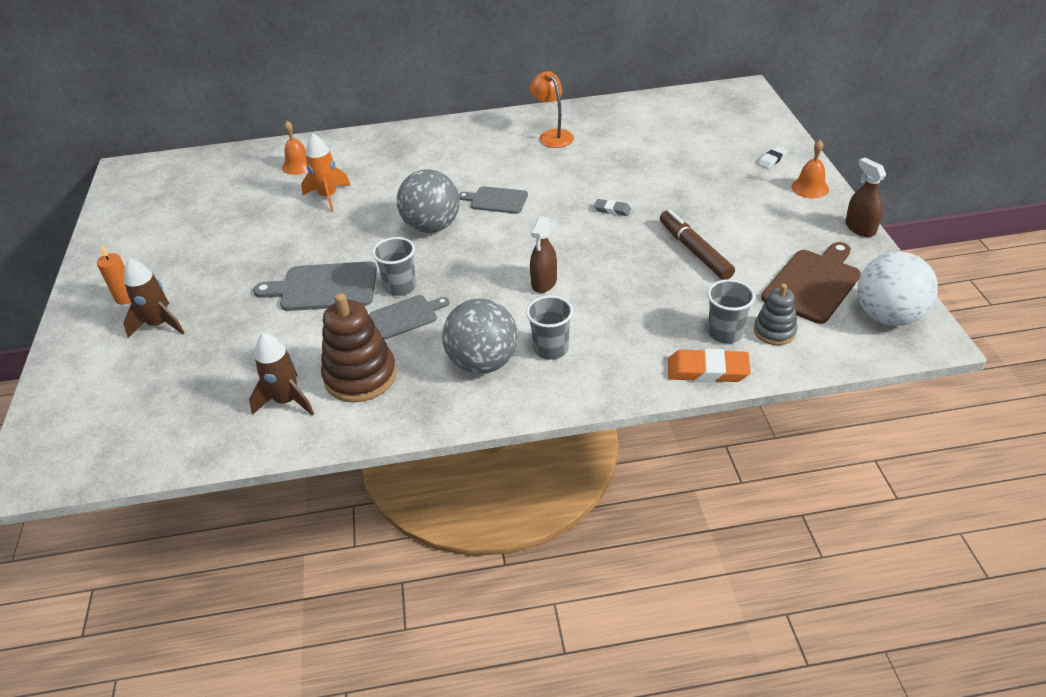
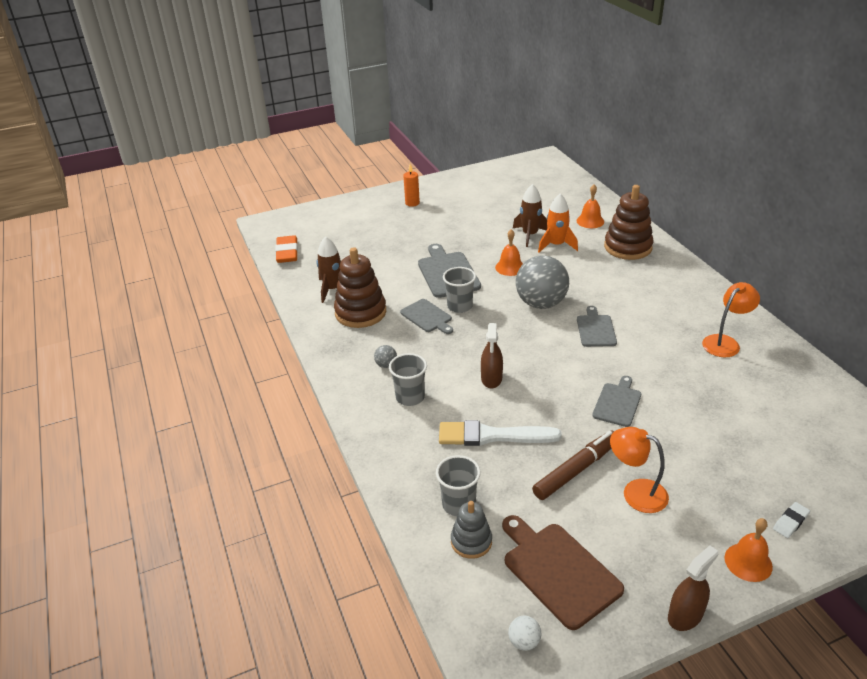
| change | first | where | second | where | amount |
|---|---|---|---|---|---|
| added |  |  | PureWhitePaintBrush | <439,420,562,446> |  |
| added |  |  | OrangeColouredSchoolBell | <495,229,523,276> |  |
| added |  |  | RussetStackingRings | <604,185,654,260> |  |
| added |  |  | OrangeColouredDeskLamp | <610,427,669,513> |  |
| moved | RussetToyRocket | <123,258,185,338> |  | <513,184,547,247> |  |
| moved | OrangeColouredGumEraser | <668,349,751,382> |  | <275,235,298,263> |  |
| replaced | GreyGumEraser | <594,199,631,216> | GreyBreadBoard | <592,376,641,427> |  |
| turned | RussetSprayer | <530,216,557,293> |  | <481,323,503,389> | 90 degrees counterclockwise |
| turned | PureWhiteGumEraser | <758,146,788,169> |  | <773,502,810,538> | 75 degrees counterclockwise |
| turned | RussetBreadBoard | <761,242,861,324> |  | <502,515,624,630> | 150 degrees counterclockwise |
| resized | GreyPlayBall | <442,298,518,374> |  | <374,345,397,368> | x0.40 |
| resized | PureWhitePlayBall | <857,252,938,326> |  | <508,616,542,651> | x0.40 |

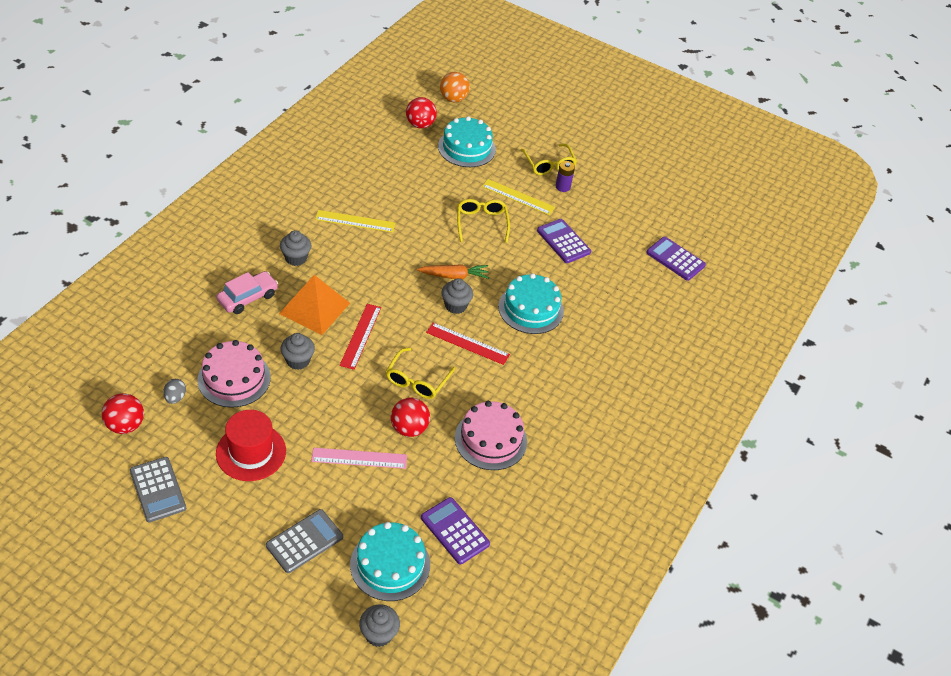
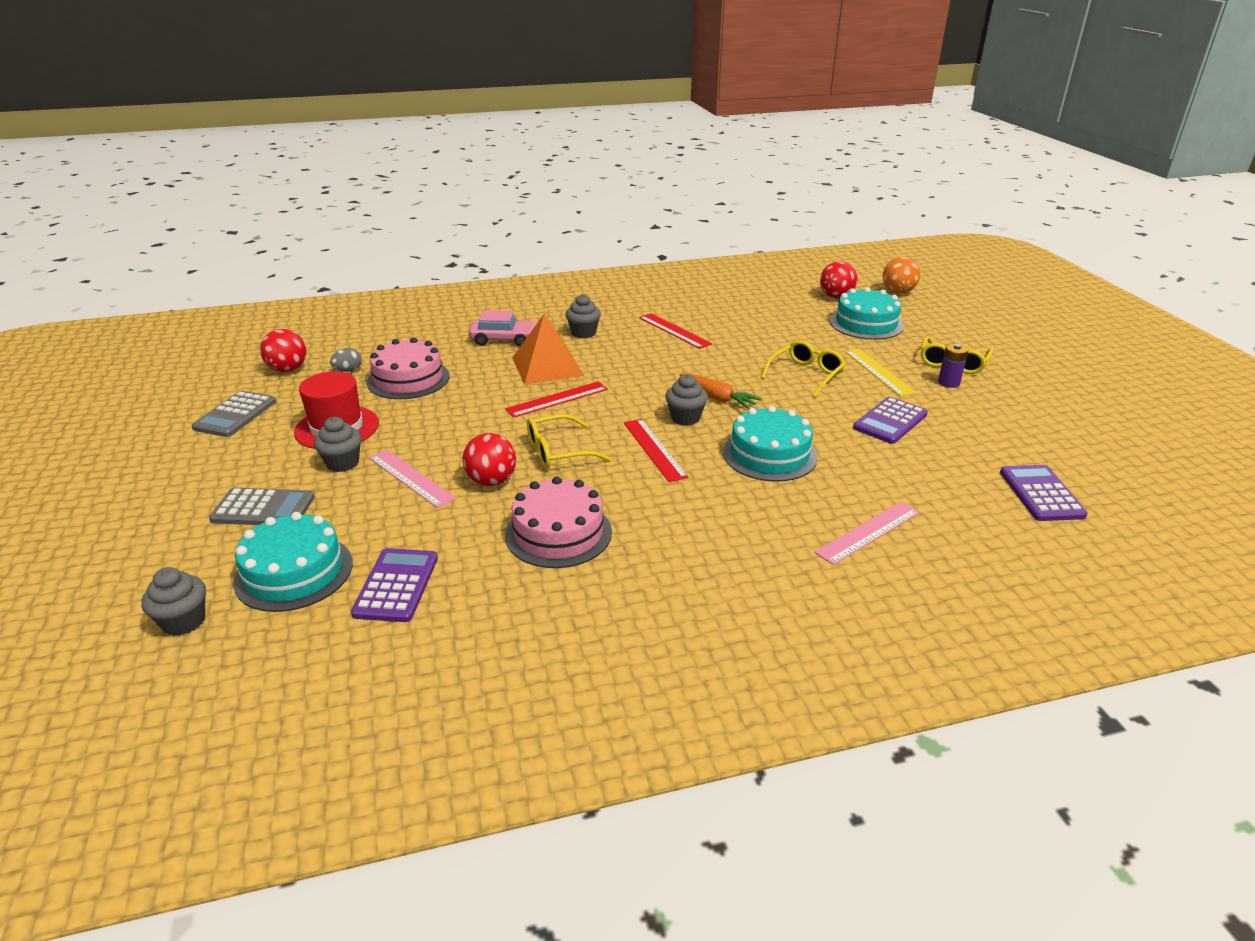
| change | first | where | second | where | amount |
|---|---|---|---|---|---|
| added |  |  | PinkStraightedge | <814,502,920,565> |  |
| moved | GreyFairyCake | <281,333,315,370> |  | <314,417,362,472> |  |
| recoloured | YellowStraightedge | <315,210,395,232> | CrimsonStraightedge | <639,313,712,349> |  |
| turned | PurpleCalculator | <537,219,591,263> |  | <853,397,928,444> | 150 degrees counterclockwise |

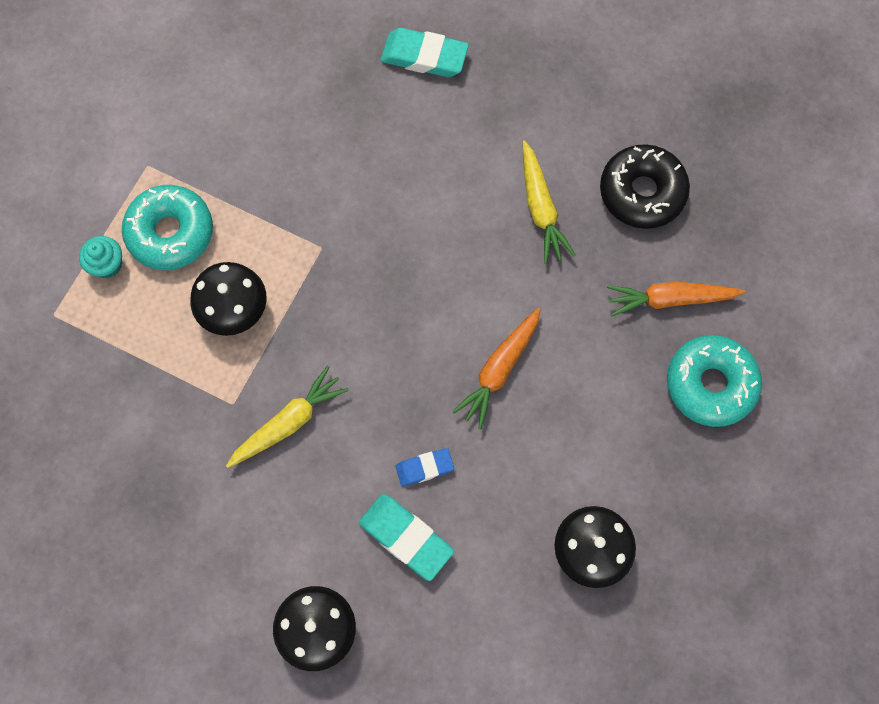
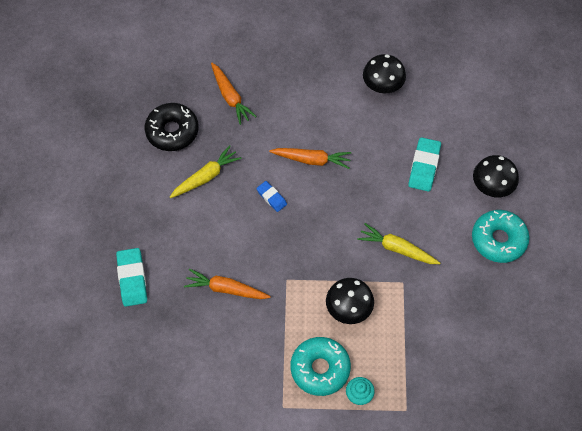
| change | first | where | second | where | amount |
|---|---|---|---|---|---|
| added |  |  | OrangeColouredToyCarrot | <184,269,271,299> |  |
| moved | CobaltGumEraser | <396,448,454,487> |  | <256,181,287,212> |  |
| moved | TealGlazedDonut | <667,335,762,427> |  | <472,210,530,263> |  |

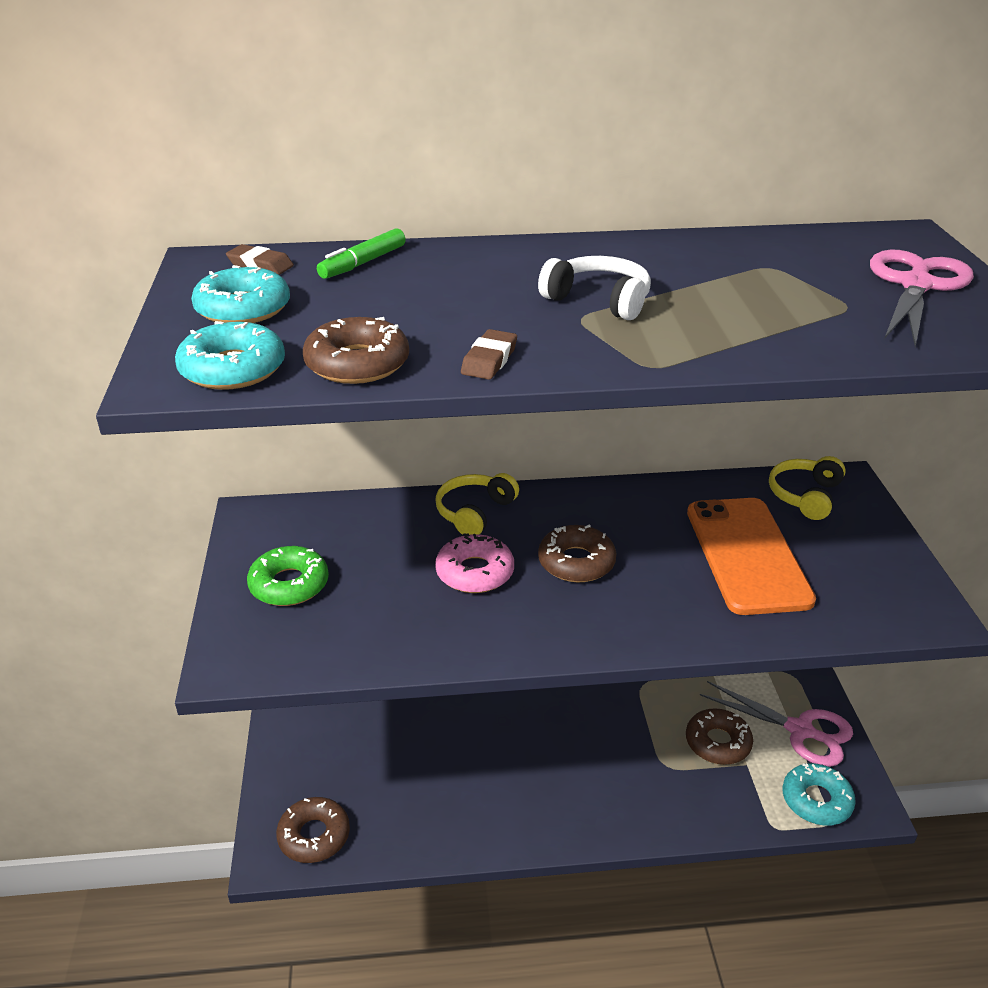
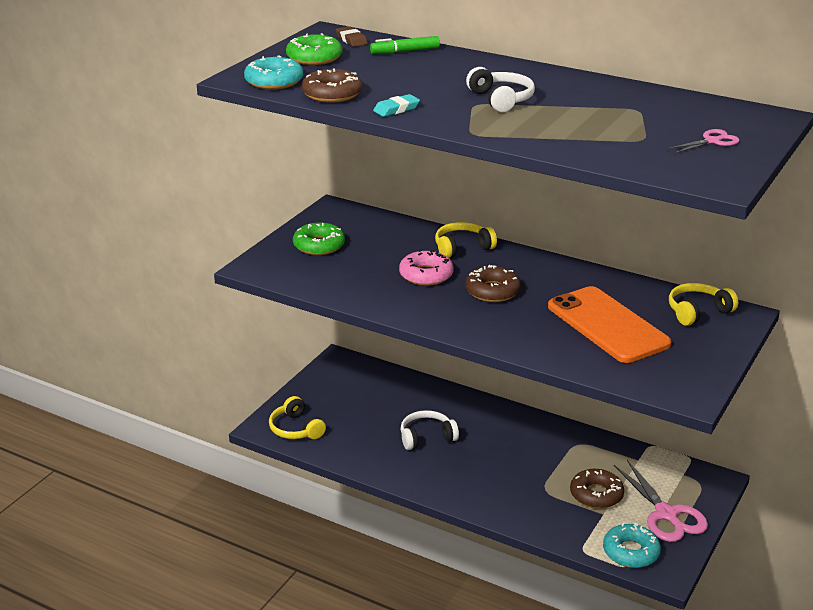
| change | first | where | second | where | amount |
|---|---|---|---|---|---|
| added |  |  | PureWhiteHeadset | <401,410,459,450> |  |
| replaced | RussetGlazedDonut | <276,797,350,863> | YellowHeadset | <269,396,326,439> |  |
| recoloured | TealGlazedDonut | <191,265,290,323> | EmeraldGlazedDonut | <286,33,342,65> |  |
| recoloured | RussetGumEraser | <461,329,517,380> | TealGumEraser | <373,94,420,117> |  |
| turned | OrangeColouredSmartphone | <687,498,816,615> |  | <548,286,672,363> | 60 degrees counterclockwise |
| resized | PinkPairOfScissors | <870,250,974,347> |  | <667,129,739,154> | x0.52 |

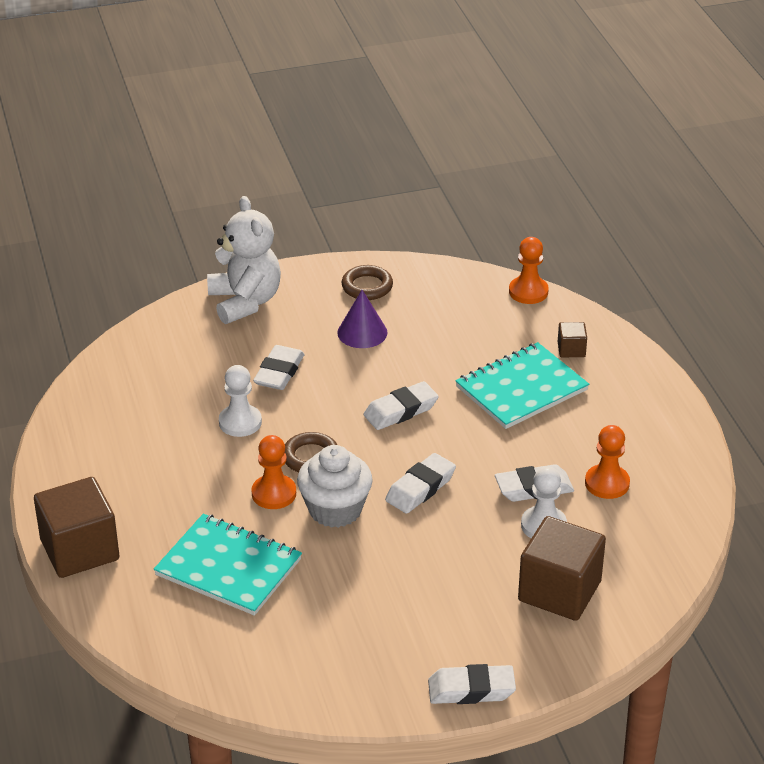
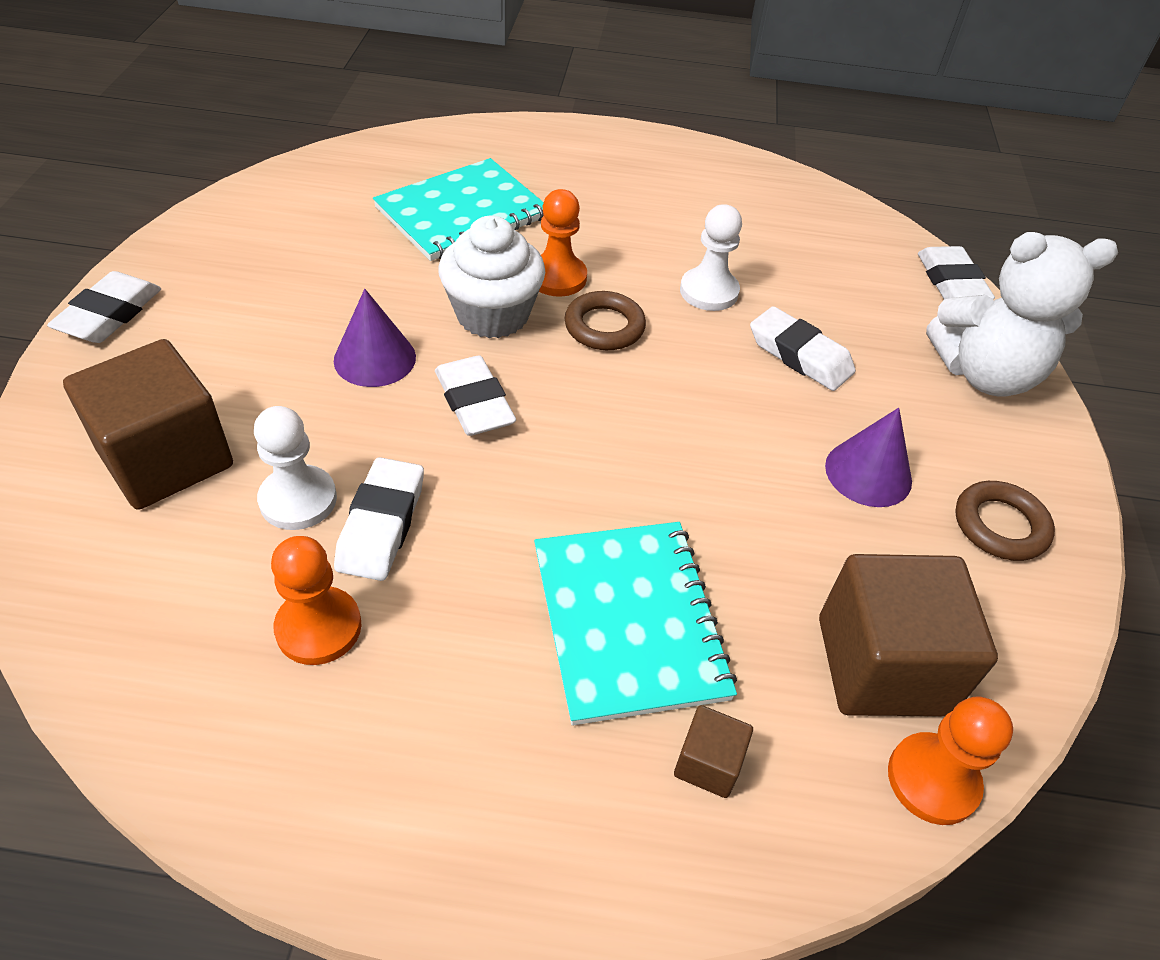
| change | first | where | second | where | amount |
|---|---|---|---|---|---|
| added |  |  | PurpleConeShape | <334,289,416,387> |  |
| moved | RussetBlock | <34,477,119,578> |  | <819,554,998,716> |  |
| moved | PureWhiteGumEraser | <363,381,439,430> |  | <918,246,995,300> |  |

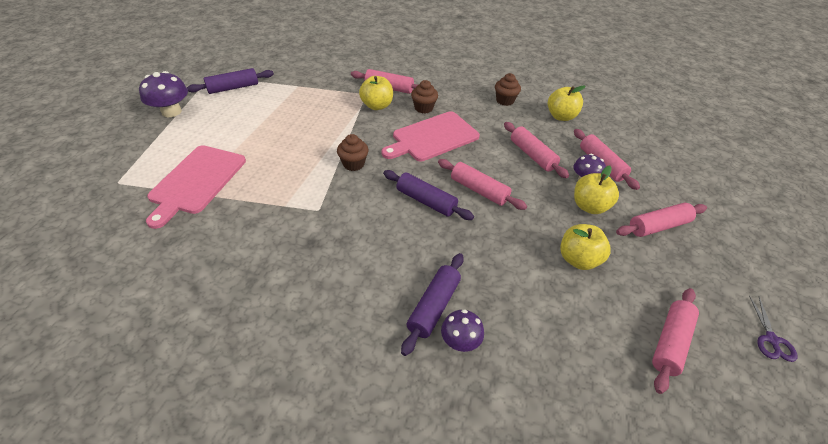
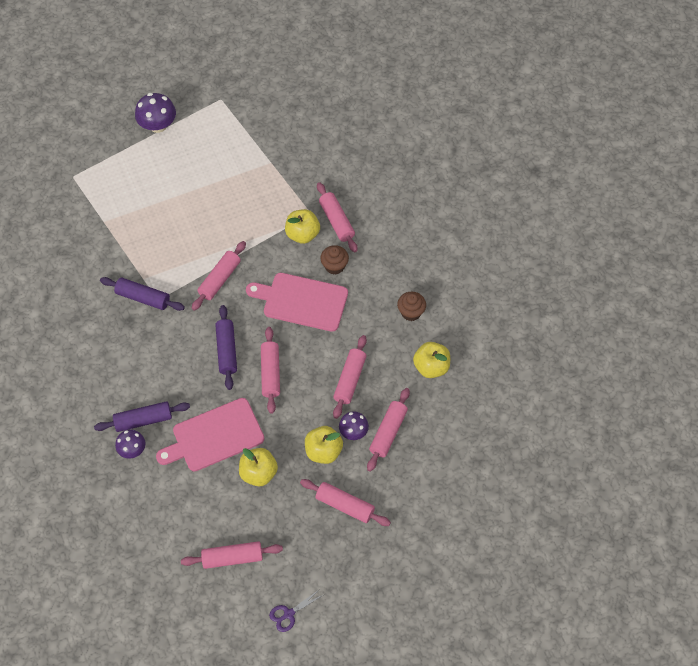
| change | first | where | second | where | amount |
|---|---|---|---|---|---|
| moved | PinkBreadBoard | <146,145,246,229> |  | <156,398,265,471> |  |
| moved | PurpleRollingPin | <187,68,274,94> |  | <100,277,185,311> |  |
| replaced | RussetFairyCake | <337,134,369,171> | PinkRollingPin | <192,241,246,311> |  |

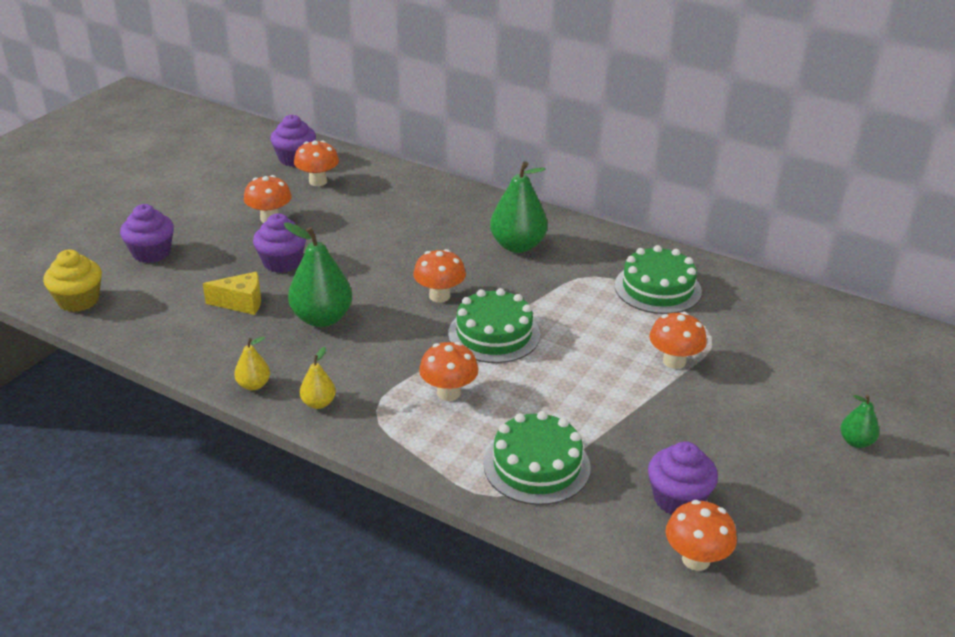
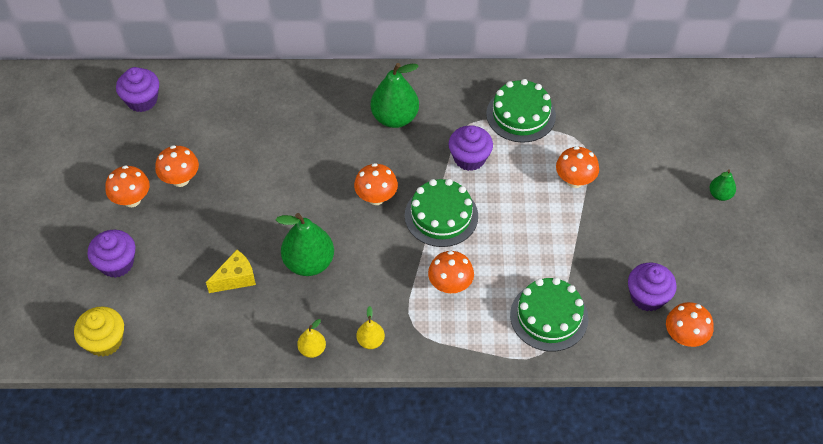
| change | first | where | second | where | amount |
|---|---|---|---|---|---|
| moved | PurpleFairyCake | <253,213,306,273> |  | <449,125,493,171> |  |
| moved | OrangeColouredToadstool | <294,140,339,186> |  | <105,165,150,207> |  |

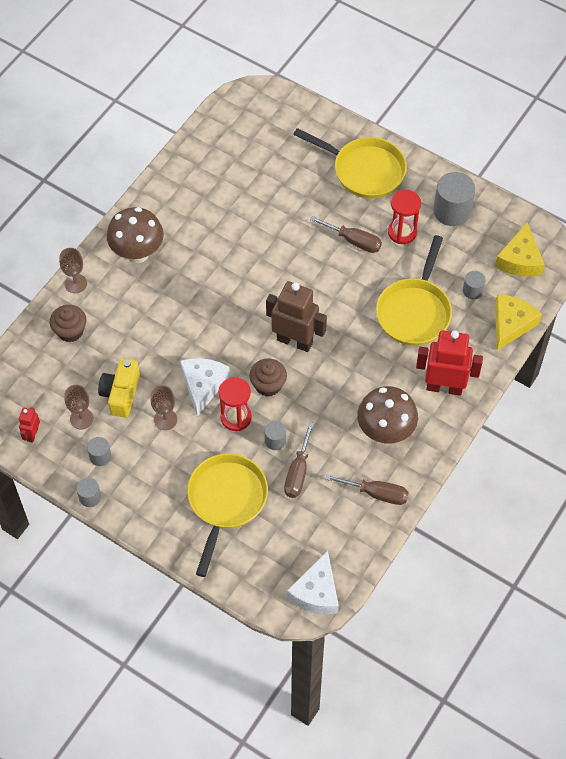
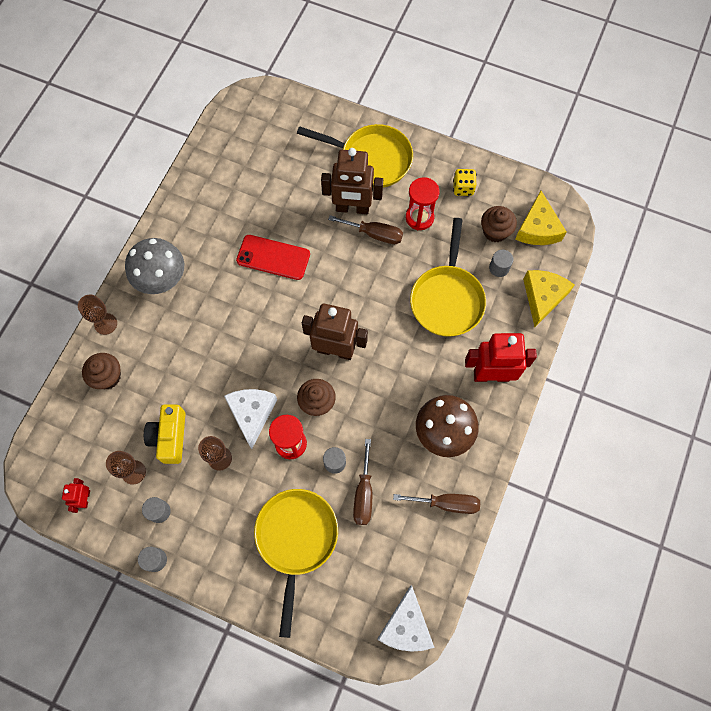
| change | first | where | second | where | amount |
|---|---|---|---|---|---|
| added |  |  | CrimsonSmartphone | <236,235,310,280> |  |
| added |  |  | RussetToyRobot | <321,148,383,214> |  |
| added |  |  | RussetFairyCake | <481,206,517,242> |  |
| replaced | GreyCylinder | <433,172,475,226> | YellowGameDie | <453,169,476,196> |  |
| recoloured | RussetToadstool | <107,207,164,263> | GreyToadstool | <125,238,184,294> |  |

